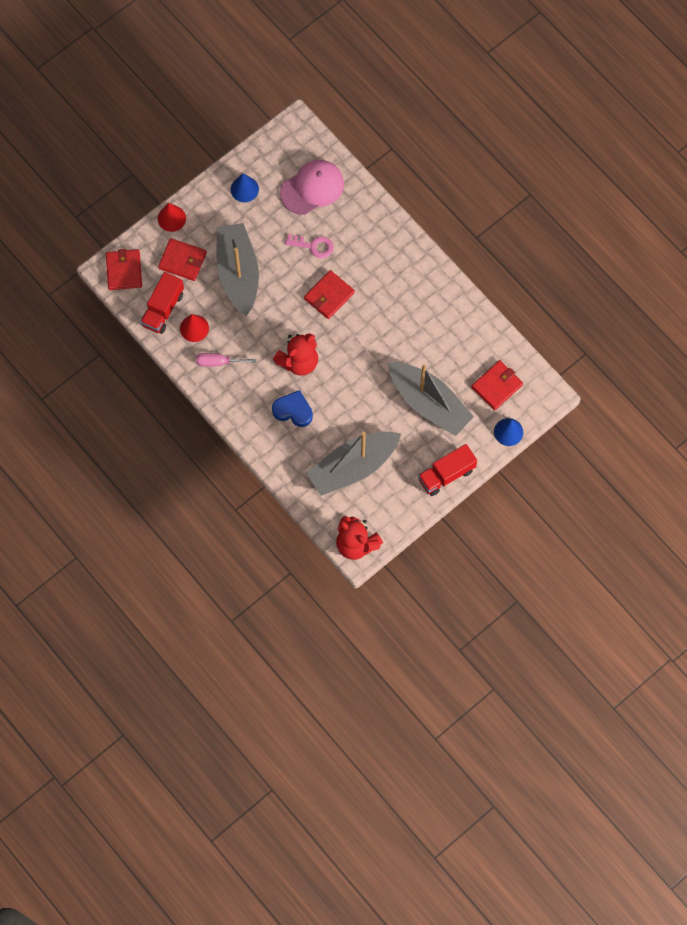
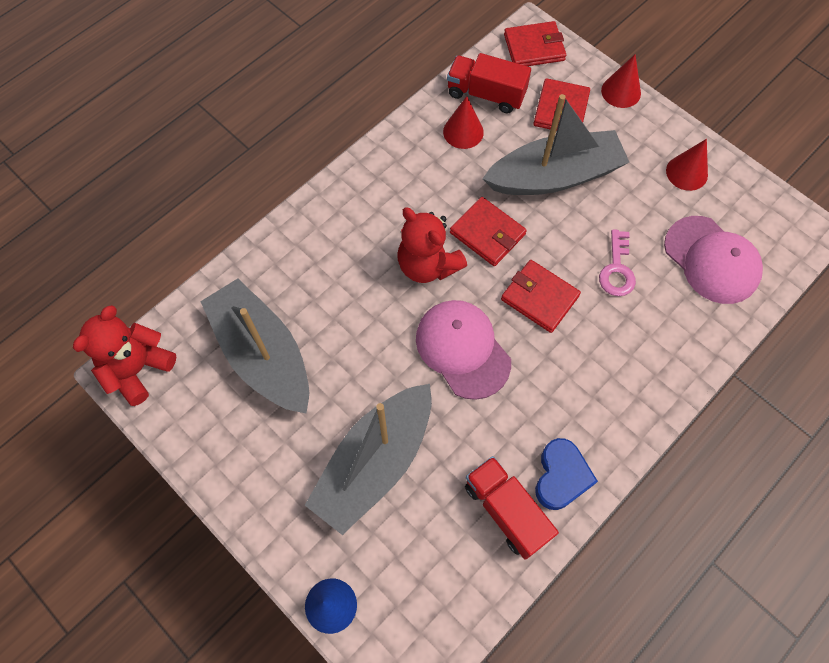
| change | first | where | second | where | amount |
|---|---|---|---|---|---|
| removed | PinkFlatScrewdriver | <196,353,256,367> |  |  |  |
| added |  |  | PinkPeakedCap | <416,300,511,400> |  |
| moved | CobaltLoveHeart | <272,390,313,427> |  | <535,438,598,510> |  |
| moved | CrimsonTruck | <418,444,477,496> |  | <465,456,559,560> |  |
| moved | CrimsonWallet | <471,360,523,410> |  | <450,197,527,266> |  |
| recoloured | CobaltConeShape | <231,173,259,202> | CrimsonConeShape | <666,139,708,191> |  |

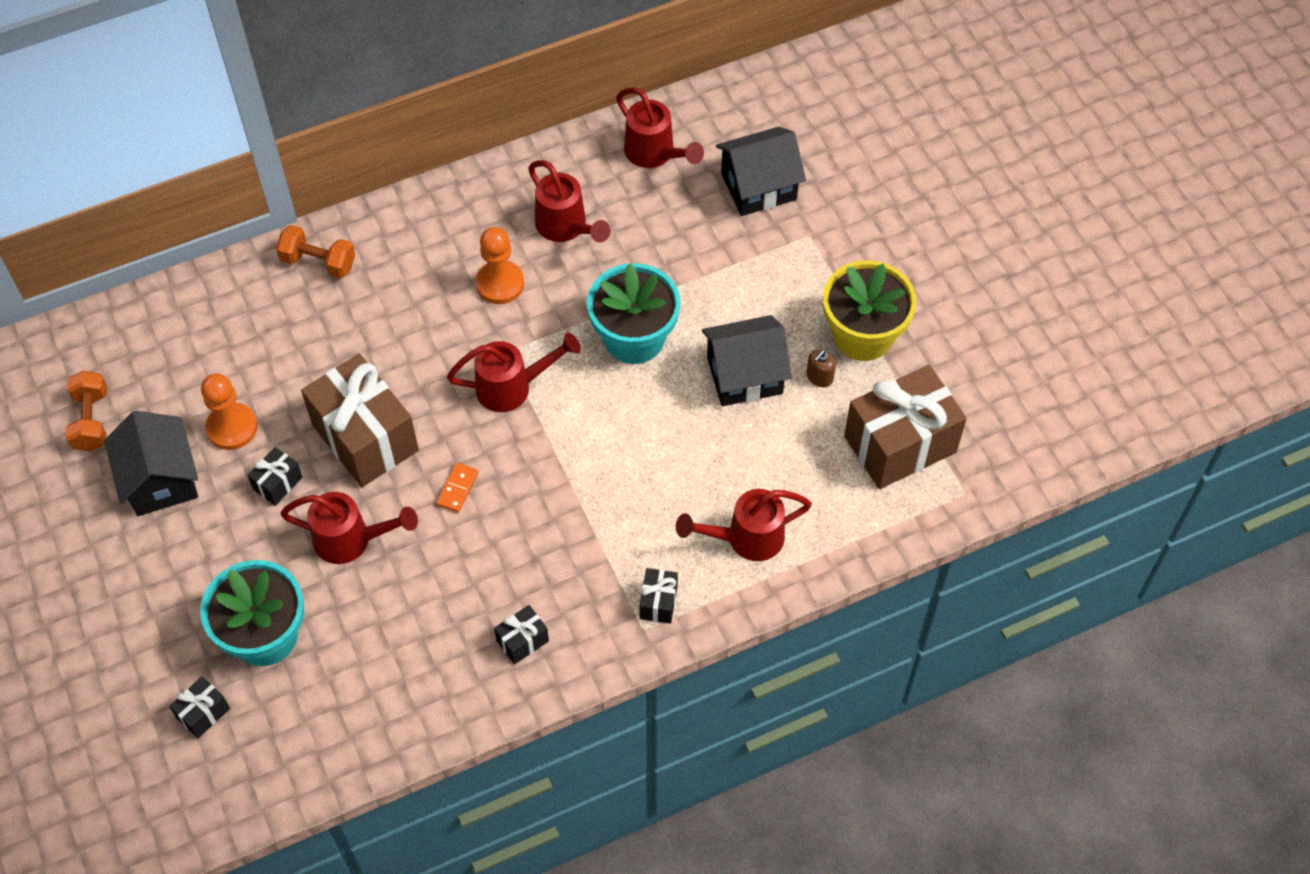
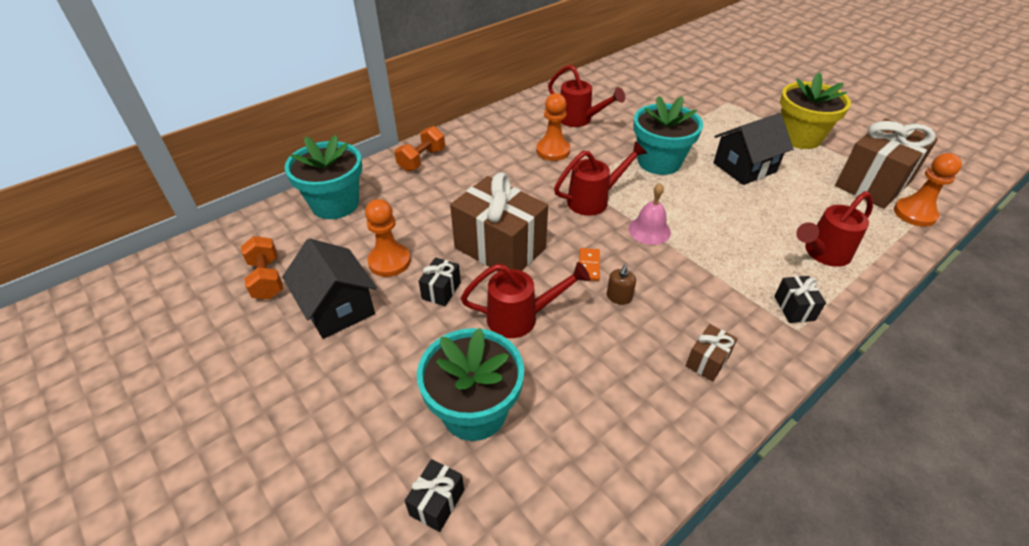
| change | first | where | second | where | amount |
|---|---|---|---|---|---|
| removed | CrimsonSprinklingCan | <616,87,704,168> |  |  |  |
| removed | BlackCottage | <716,127,806,216> |  |  |  |
| added |  |  | TealPlantPot | <285,135,362,219> |  |
| added |  |  | PinkSchoolBell | <628,183,671,245> |  |
| added |  |  | OrangeColouredGamePawn | <894,153,962,227> |  |
| moved | RussetPumpBottle | <806,350,836,387> |  | <607,265,636,305> |  |
| recoloured | BlackWrappedGift | <494,605,549,664> | RussetWrappedGift | <686,324,737,382> |  |
| turned | OrangeColouredDumbbell | <276,225,355,279> |  | <395,126,445,171> | 60 degrees counterclockwise |

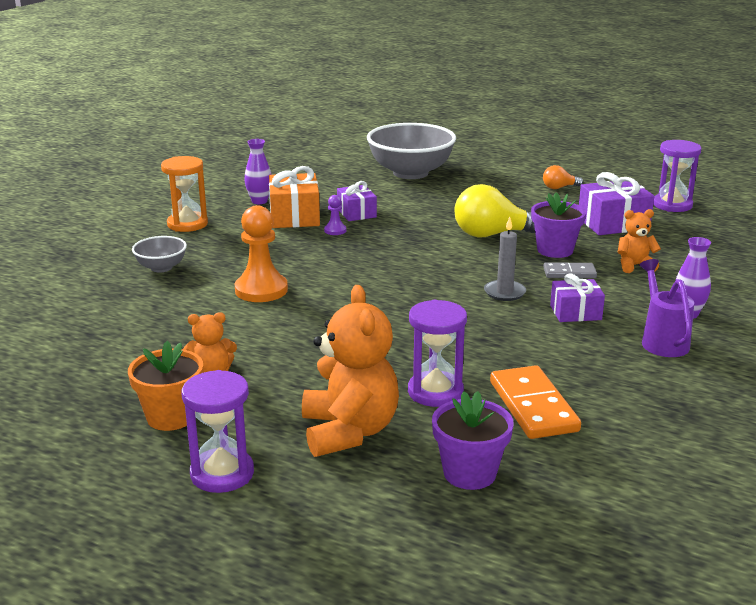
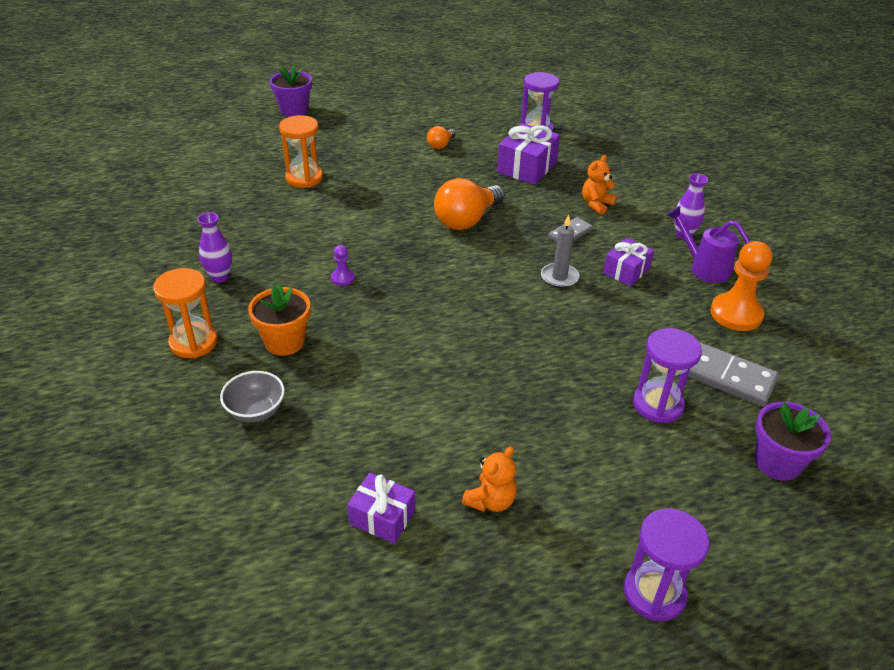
| change | first | where | second | where | amount |
|---|---|---|---|---|---|
| removed | OrangeColouredWrappedGift | <269,166,320,228> |  |  |  |
| removed | OrangeColouredTeddy | <302,285,399,457> |  |  |  |
| moved | OrangeColouredPlantPot | <128,341,203,431> |  | <248,283,310,356> |  |
| moved | OrangeColouredGamePawn | <235,205,288,302> |  | <710,241,773,331> |  |
| moved | PurpleWrappedGift | <337,181,377,221> |  | <347,473,415,544> |  |
| moved | PurplePlantPot | <531,192,586,258> |  | <270,65,312,117> |  |
| replaced | GreyDeepDish | <367,123,456,179> | OrangeColouredHourglass | <279,115,323,188> |  |
| recoloured | YellowLightBulb | <454,184,535,237> | OrangeColouredLightBulb | <434,178,505,230> |  |
| recoloured | OrangeColouredDominoTile | <490,365,581,439> | GreyDominoTile | <688,342,779,407> |  |

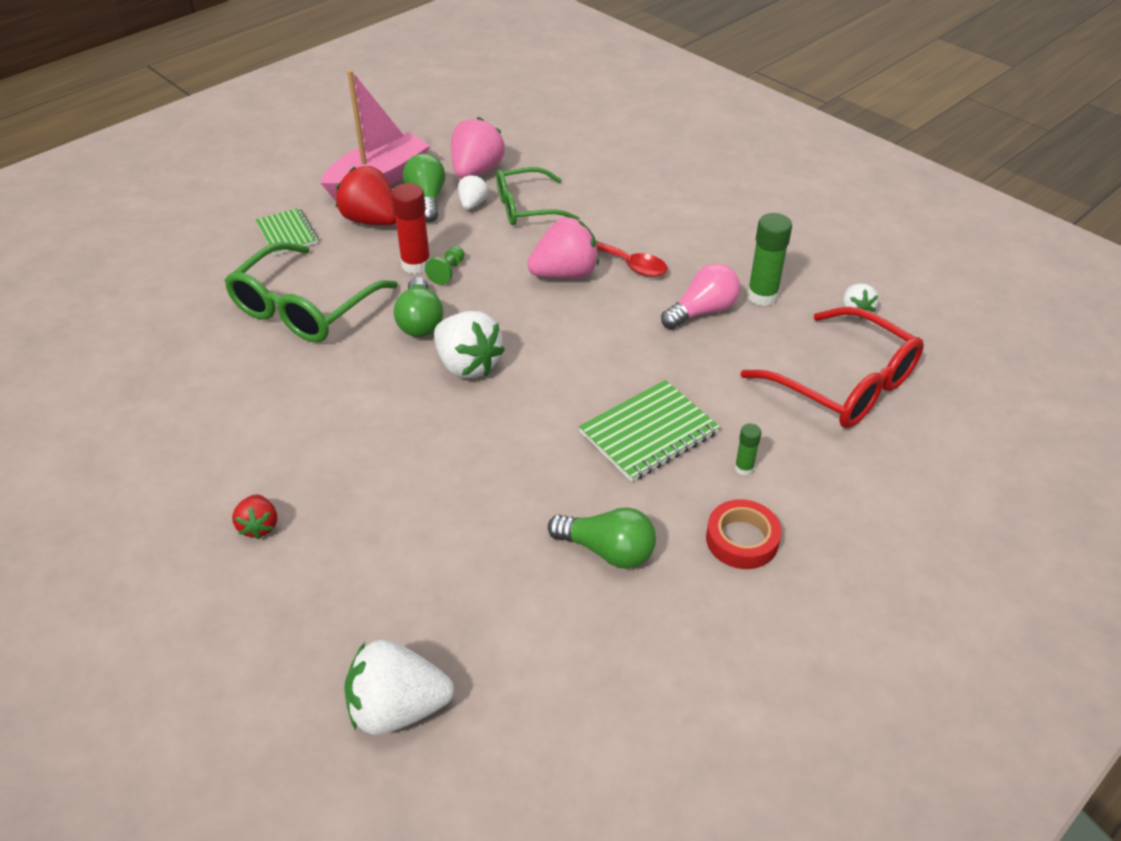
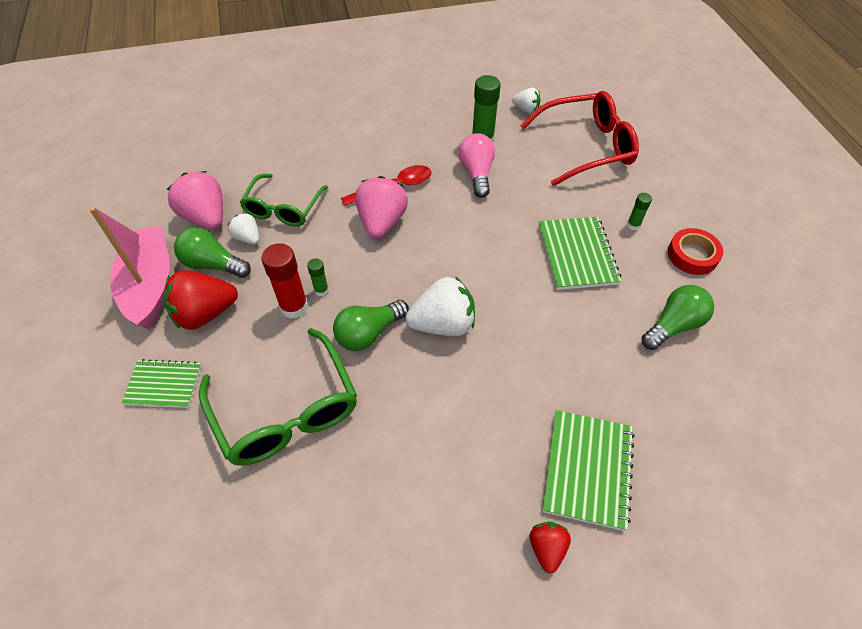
| change | first | where | second | where | amount |
|---|---|---|---|---|---|
| removed | PureWhiteBerry | <344,640,454,735> |  |  |  |
| added |  |  | EmeraldNotebook | <543,410,635,531> |  |
| replaced | EmeraldGamePawn | <425,246,464,285> | EmeraldGlue | <307,258,329,296> |  |
| turned | CrimsonBerry | <232,494,277,539> |  | <529,522,571,574> | 105 degrees counterclockwise |
| turned | EmeraldLightBulb | <394,277,443,337> |  | <333,300,409,351> | 120 degrees clockwise |

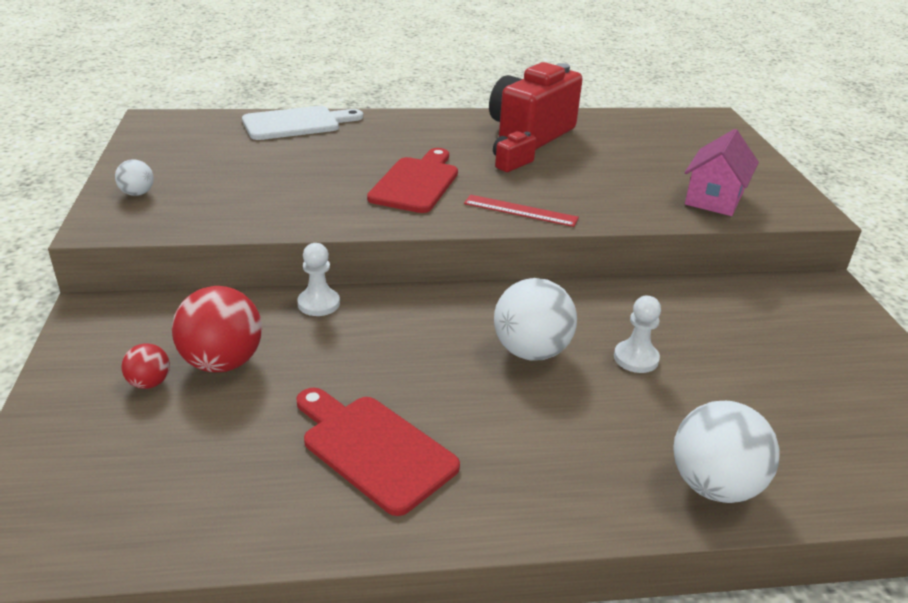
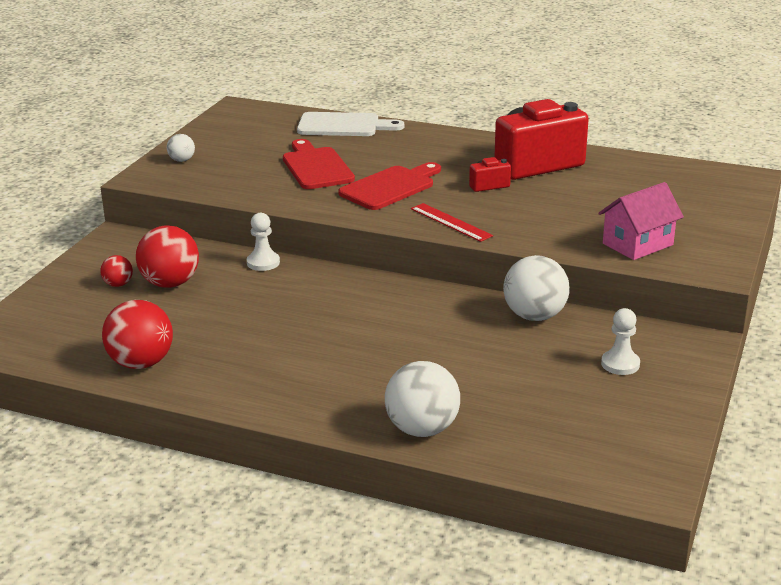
| change | first | where | second | where | amount |
|---|---|---|---|---|---|
| added |  |  | CrimsonPlayBall | <102,300,173,369> |  |
| moved | CrimsonBreadBoard | <296,388,460,516> |  | <283,139,355,189> |  |
| moved | PureWhitePlayBall | <494,278,577,360> |  | <503,255,570,321> |  |
| moved | PureWhiteGamePawn | <614,296,661,373> |  | <601,308,640,375> |  |

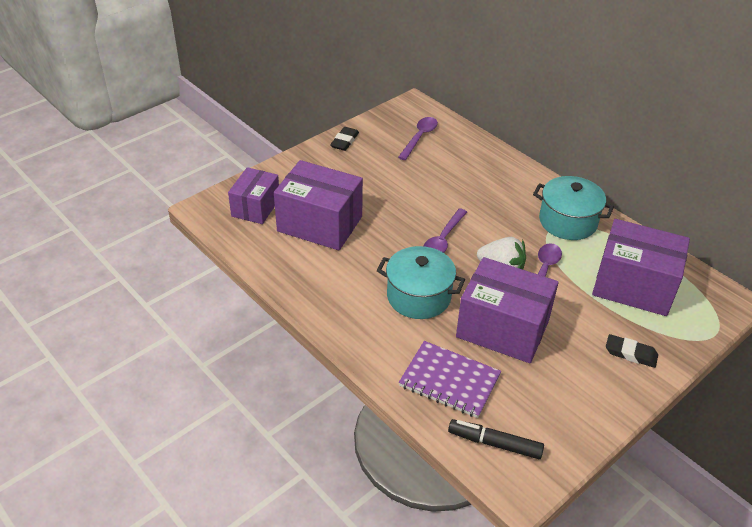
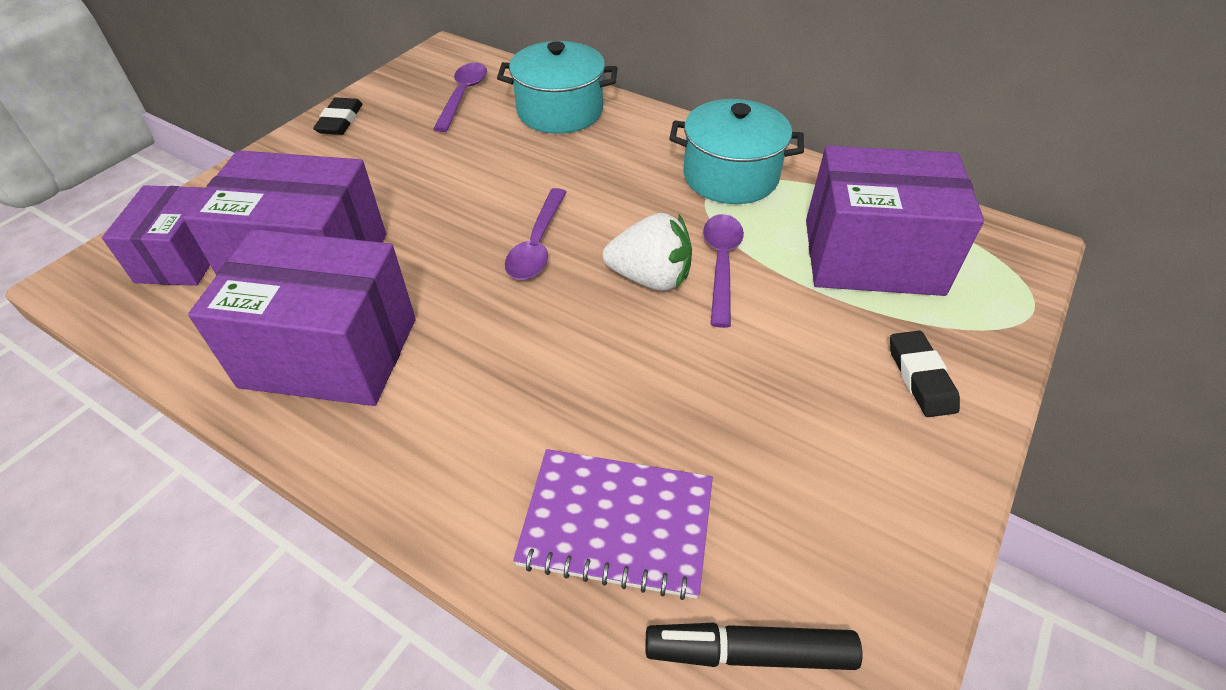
| change | first | where | second | where | amount |
|---|---|---|---|---|---|
| moved | TealStockpot | <377,246,465,319> |  | <497,41,617,134> |  |
| moved | PurpleParcel | <456,257,559,363> |  | <188,229,416,406> |  |
| turned | BlackGumEraser | <606,334,658,368> |  | <890,331,960,417> | 75 degrees clockwise |

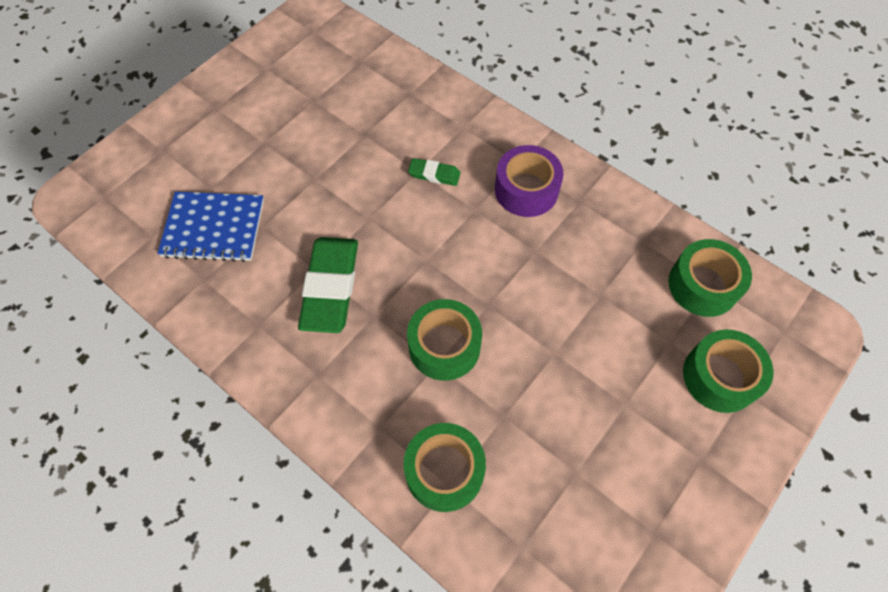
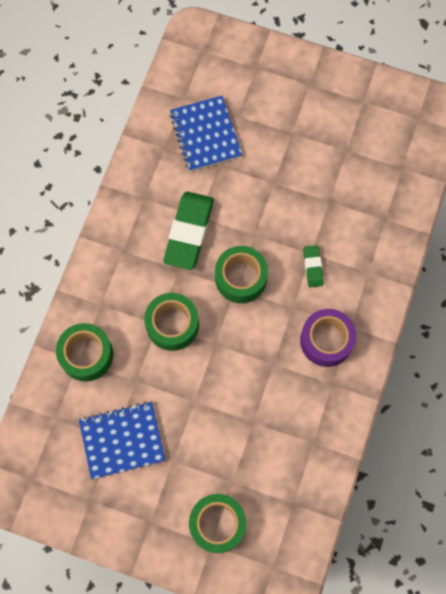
| change | first | where | second | where | amount |
|---|---|---|---|---|---|
| added |  |  | CobaltNotebook | <79,401,166,479> |  |
| moved | EmeraldRollOfTape | <668,239,752,317> |  | <215,246,268,303> |  |
| turned | EmeraldGumEraser | <298,237,358,333> |  | <163,192,214,270> | 60 degrees counterclockwise |

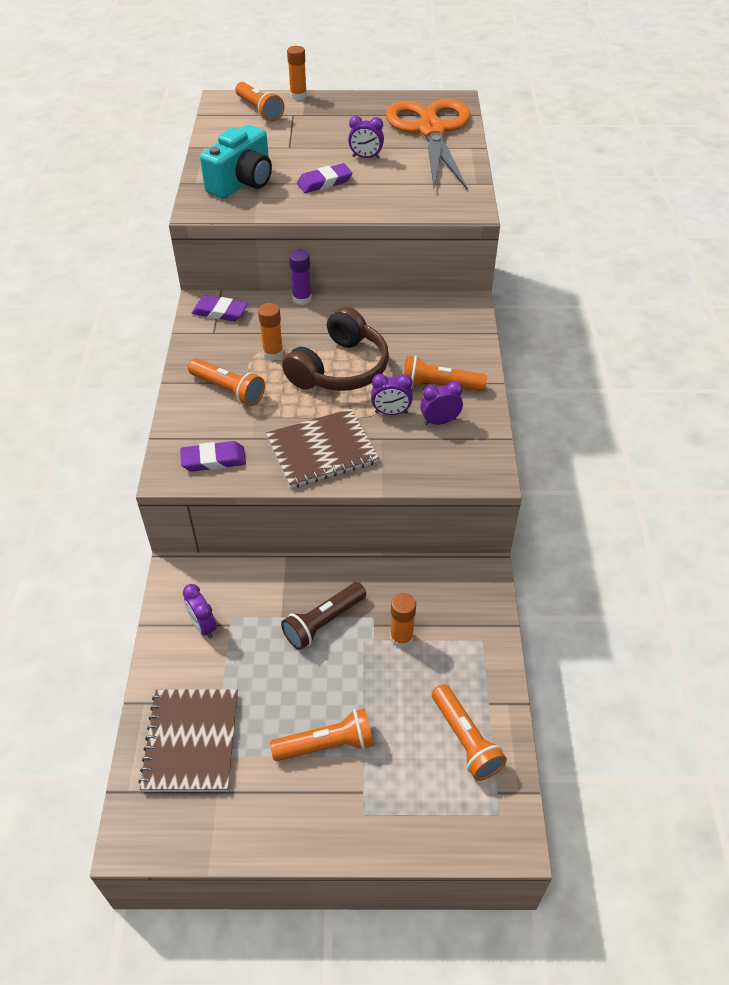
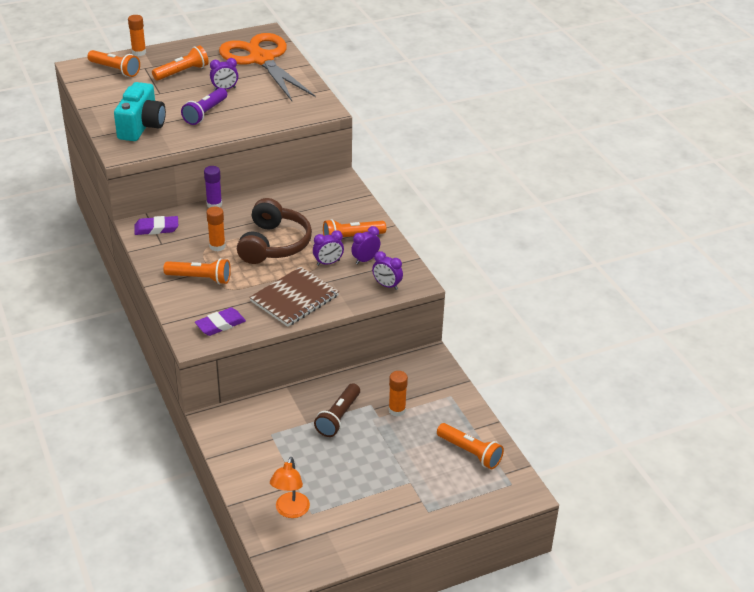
| change | first | where | second | where | amount |
|---|---|---|---|---|---|
| moved | PurpleBedsideClock | <183,584,217,639> |  | <372,251,403,290> |  |
| moved | OrangeColouredPocketTorch | <270,708,374,761> |  | <152,45,209,81> |  |
| replaced | RussetNotebook | <138,689,238,792> | OrangeColouredDeskLamp | <270,457,310,518> |  |
| replaced | PurpleGumEraser | <297,163,352,193> | PurplePocketTorch | <181,88,227,125> |  |

